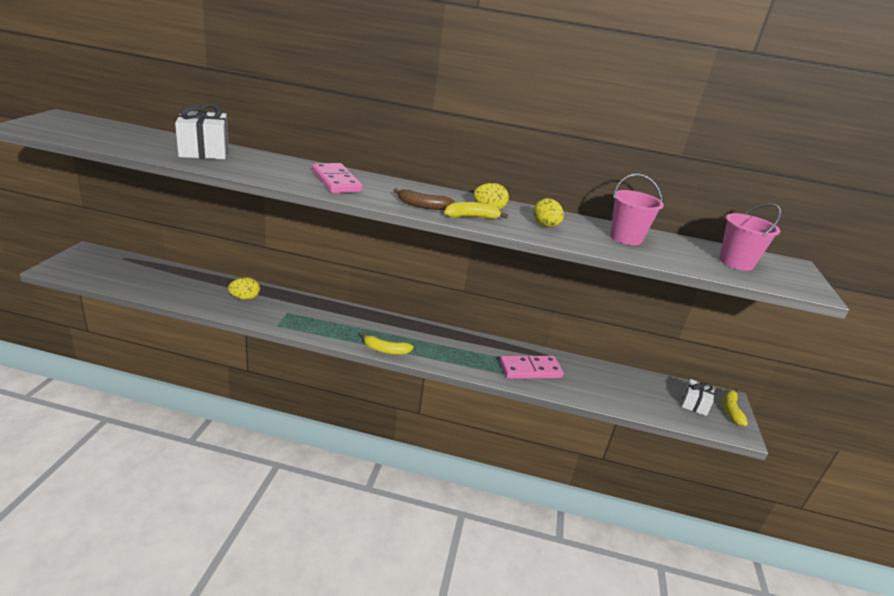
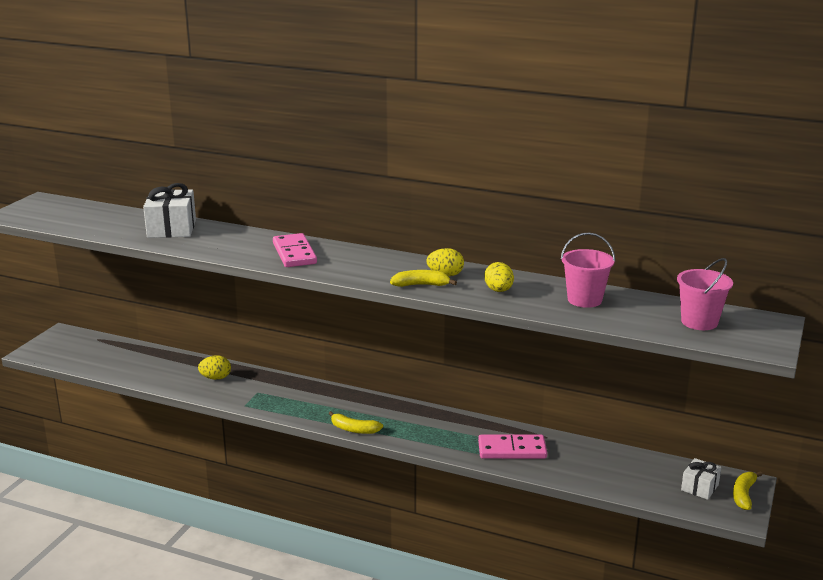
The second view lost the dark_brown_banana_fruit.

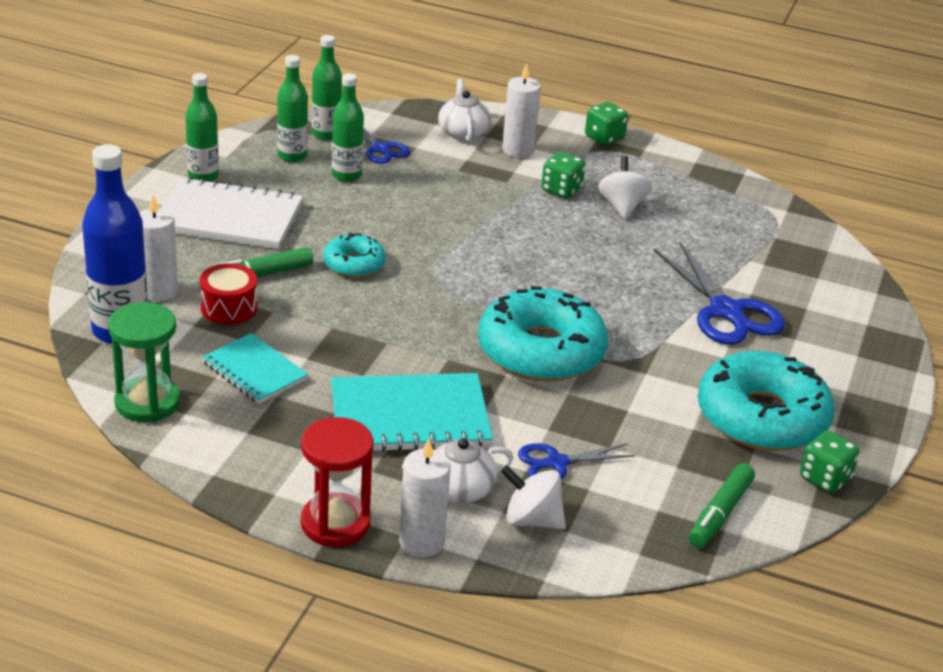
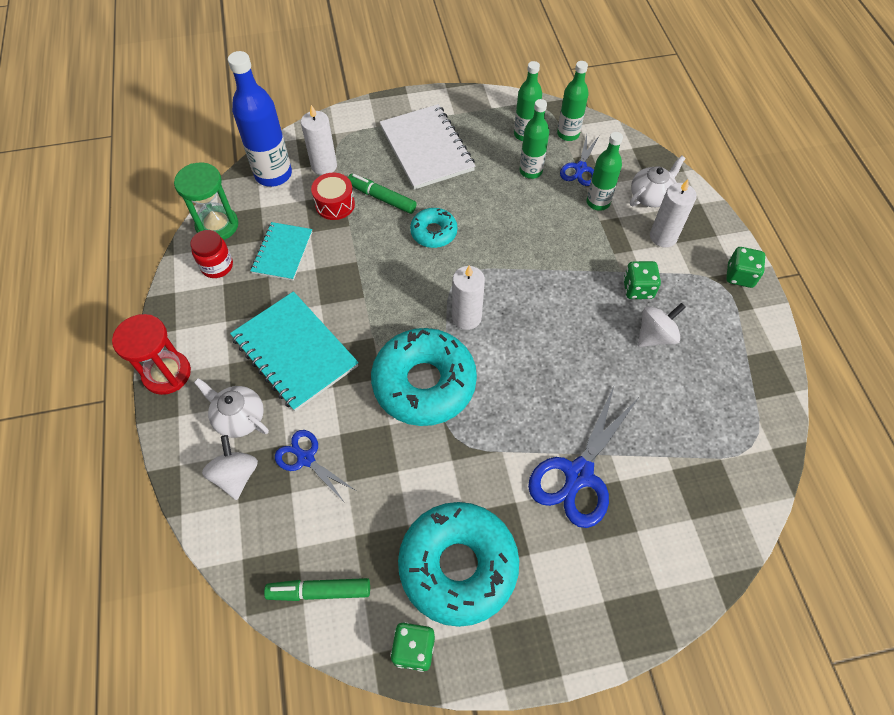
The second view gained the red_preserve_jar.
The pure_white_wax_candle (2nd from left) ended up elsewhere.
The green_flask (1st from left in the first image) ended up elsewhere.

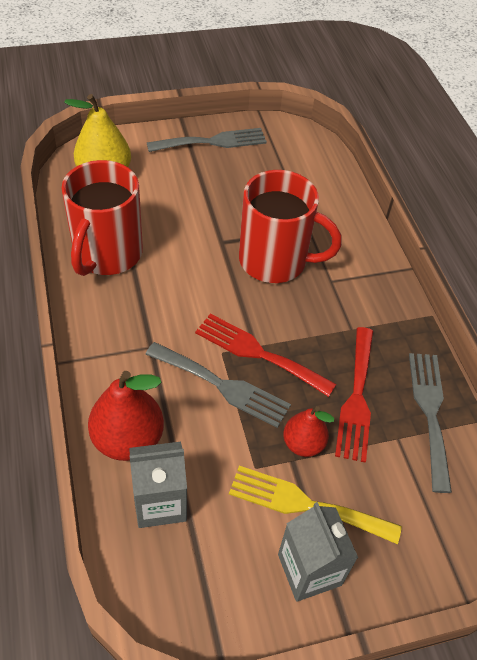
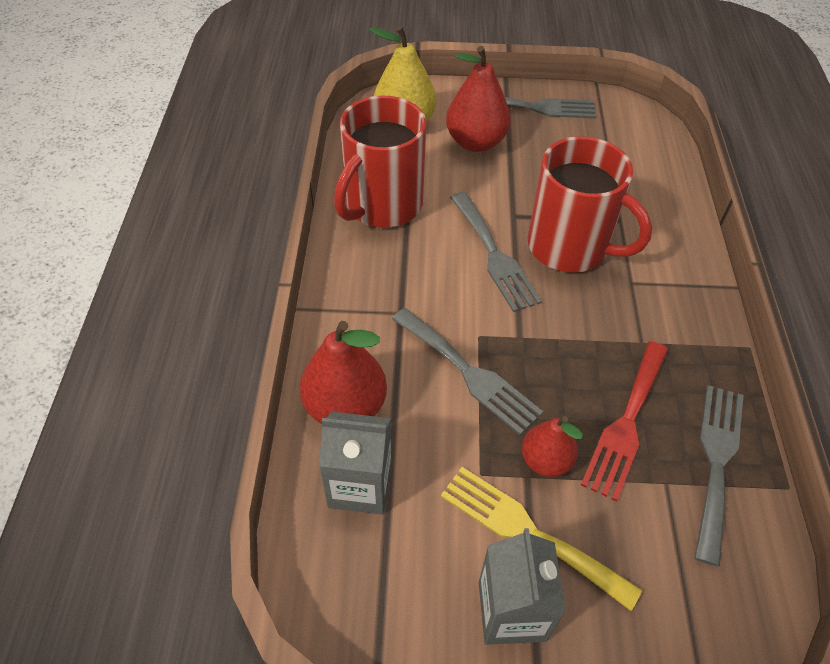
The second view gained the red_toy_pear (2nd from left).
The second view gained the gray_fork (2nd from left).
The second view lost the red_fork (1st from left).

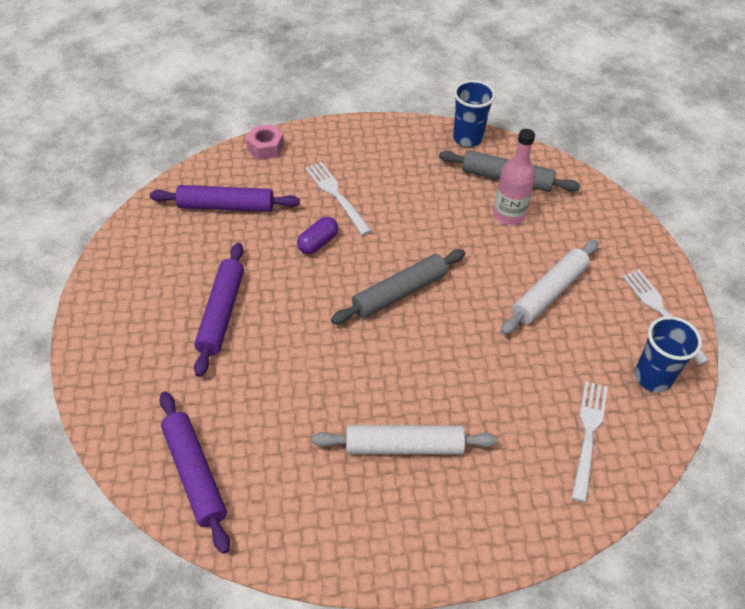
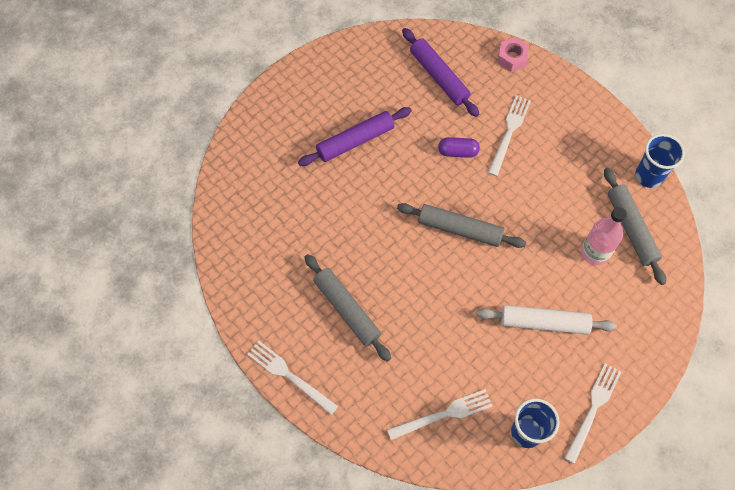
The second view gained the pure_white_fork (1st from left).
What was the pure_white_pastry_roller (1st from left) turned into the gray_pastry_roller (1st from left).
The second view lost the violet_pastry_roller (1st from left).

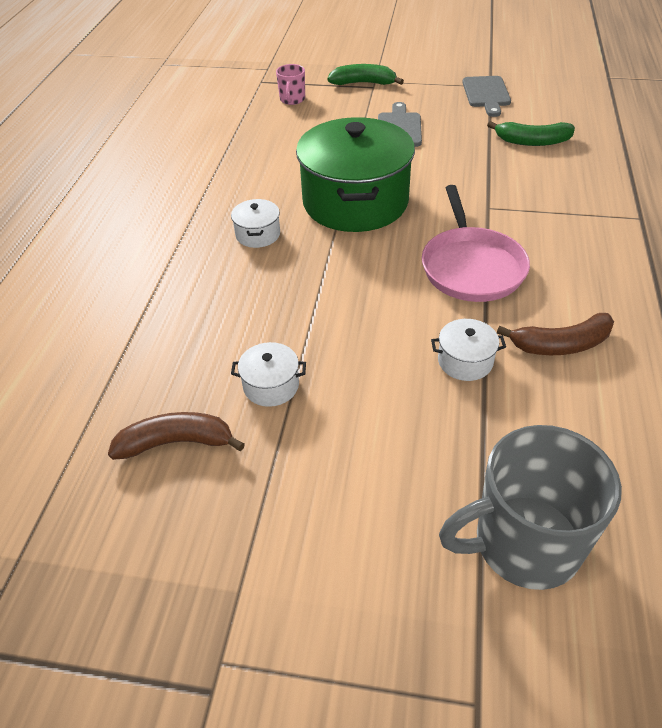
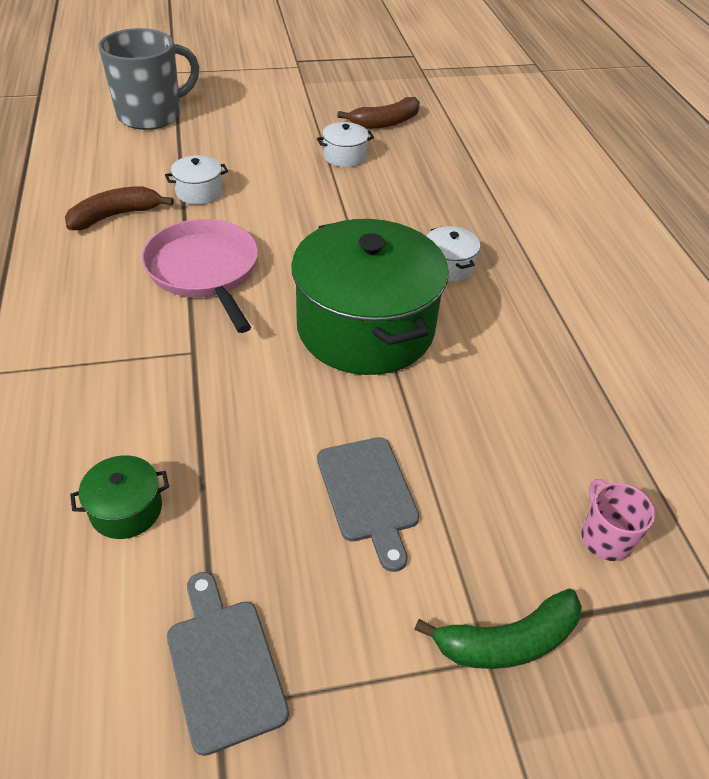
Where the green_banana_fruit (2nd from left) stood, the green_stockpot (1st from left) came to stand.

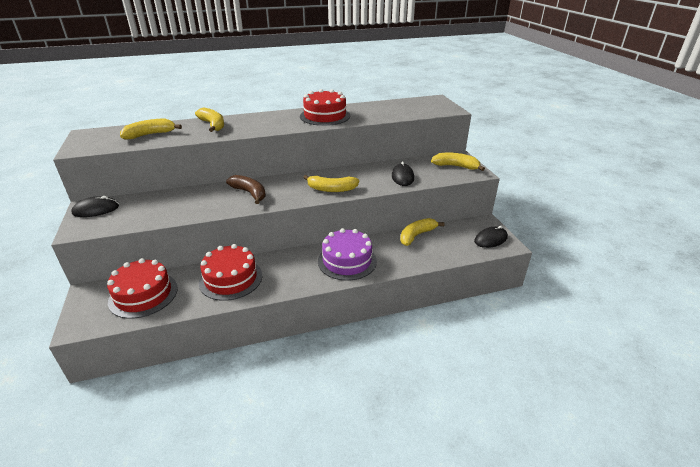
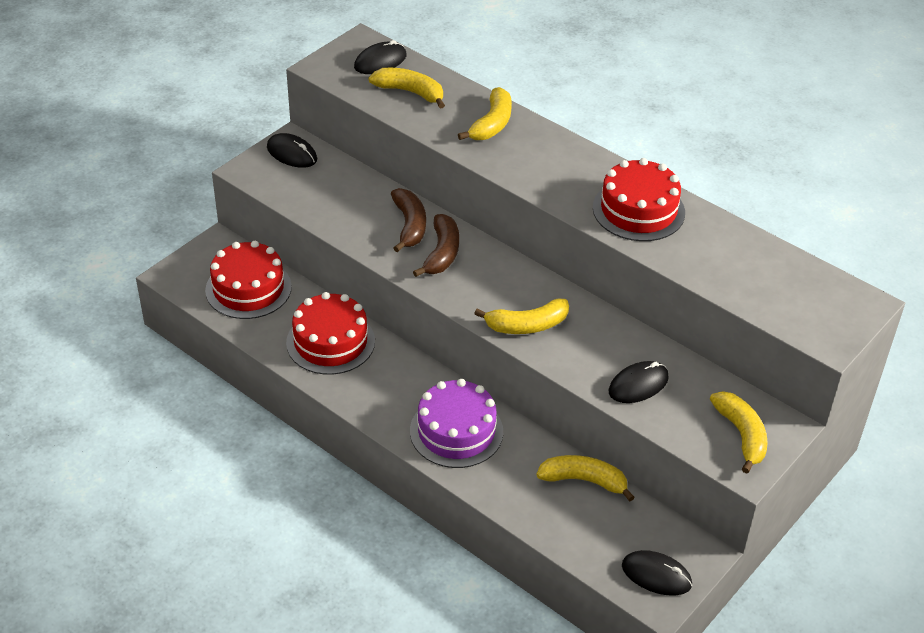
The second view gained the jet-black_PC_mouse (2nd from left).
The second view gained the dark_brown_banana_fruit (1st from left).
The bright_yellow_banana_fruit (3rd from left) ended up facing another way, 75 degrees counterclockwise from before.

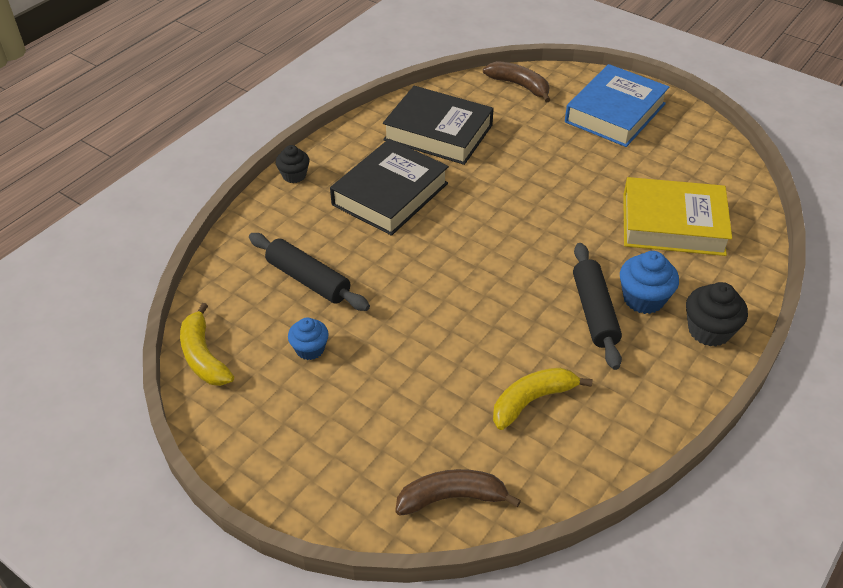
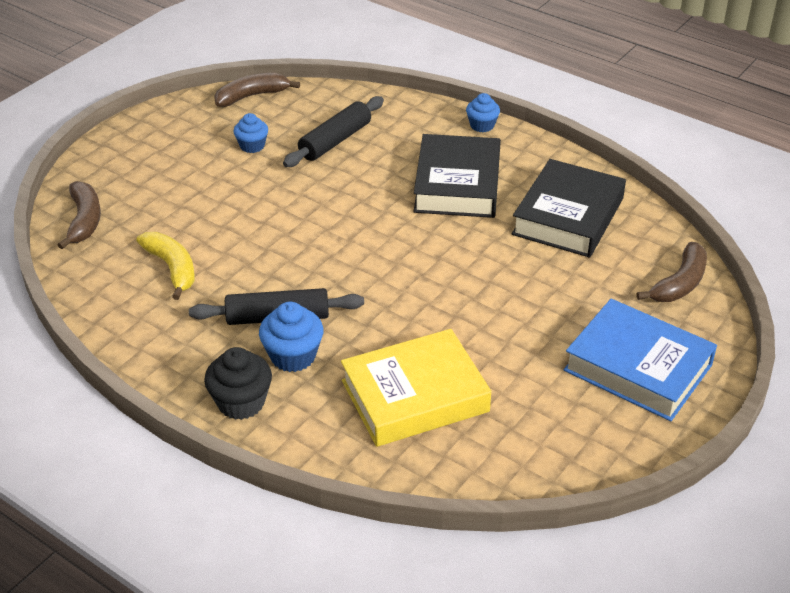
What was the bright_yellow_banana_fruit (1st from left) turned into the dark_brown_banana_fruit (2nd from left).
The bright_yellow_hardback ended up facing another way, 60 degrees clockwise from before.
The jet-black_hardback (1st from left) ended up facing another way, 60 degrees clockwise from before.
What was the jet-black_fairy_cake (1st from left) turned into the blue_fairy_cake (3rd from left).

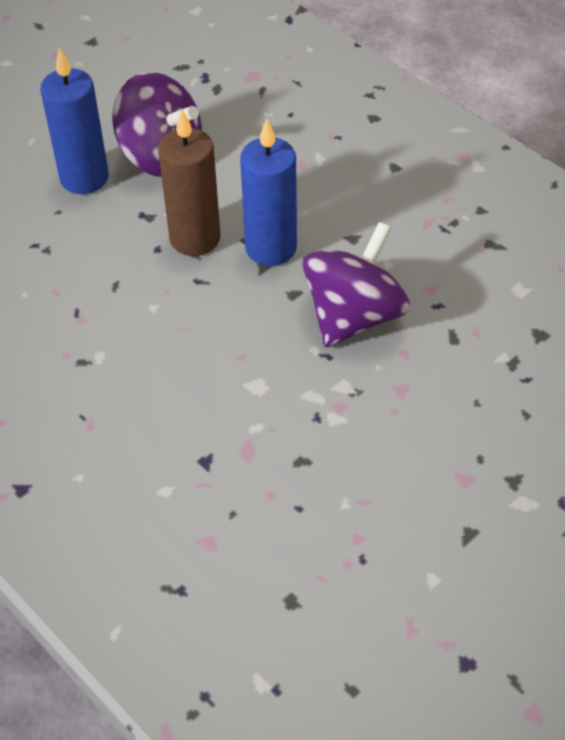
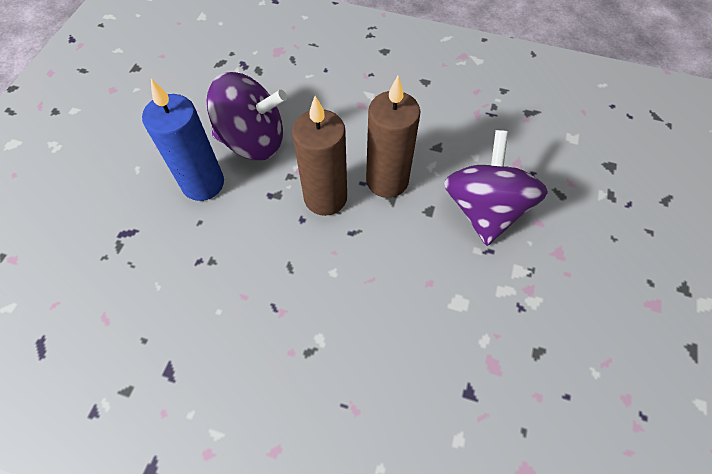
What was the blue_wax_candle (2nd from left) turned into the dark_brown_wax_candle (2nd from left).

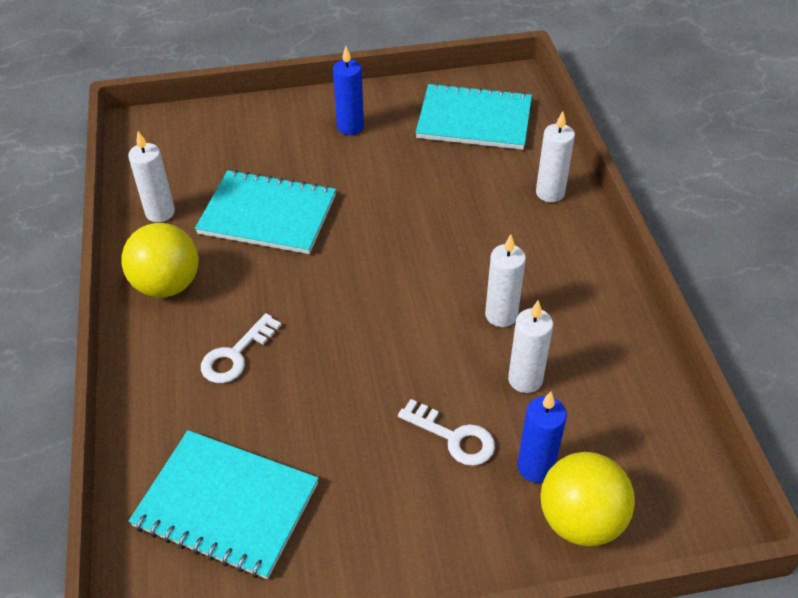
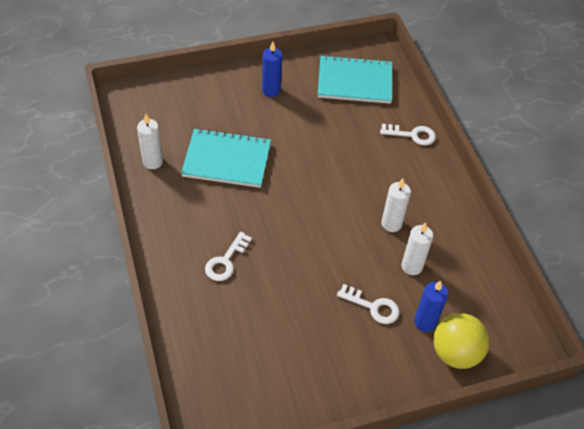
Where the pure_white_wax_candle (4th from left) stood, the pure_white_door_key (3rd from left) came to stand.
The second view lost the bright_yellow_play_ball (1st from left).
The second view lost the teal_notebook (1st from left).

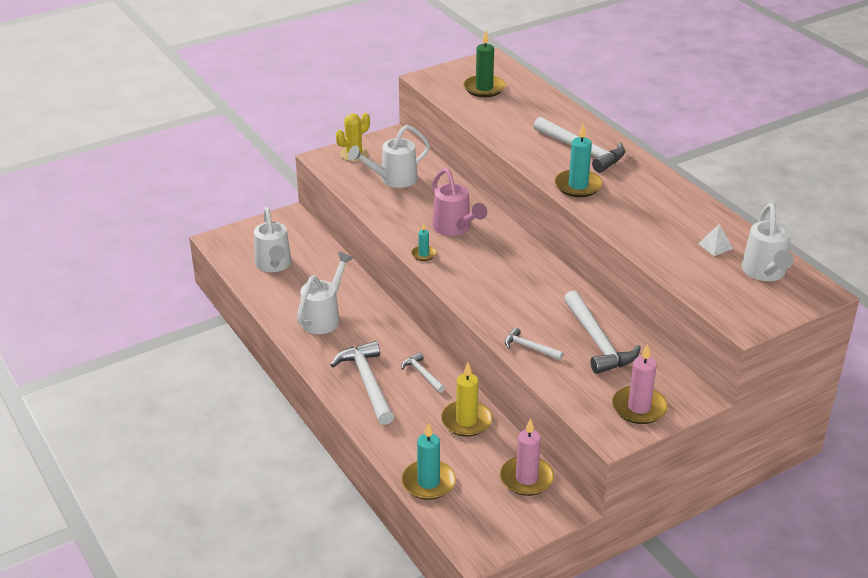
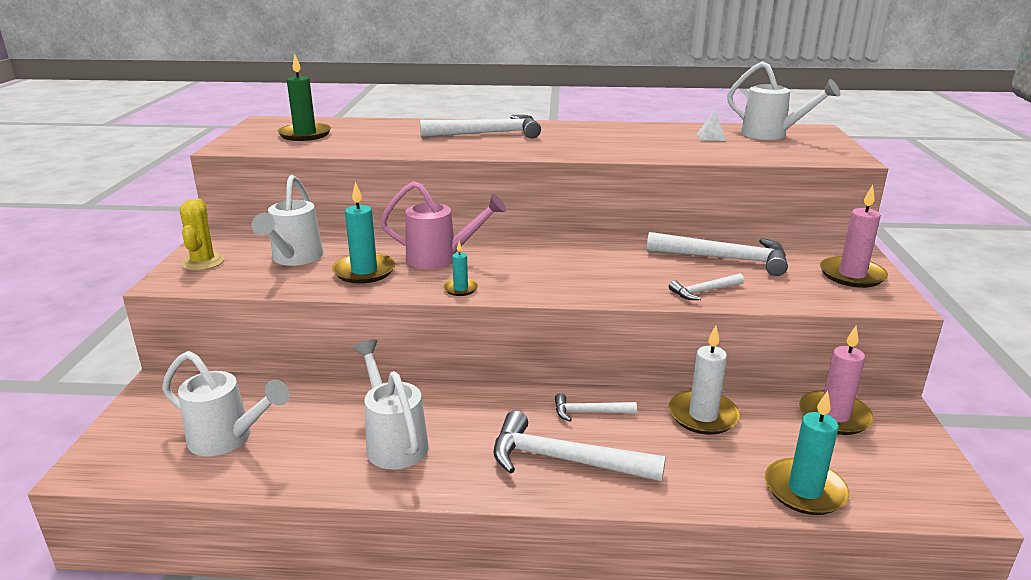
The teal_wax_candle (3rd from left in the first image) ended up elsewhere.
What was the bright_yellow_wax_candle turned into the pure_white_wax_candle.

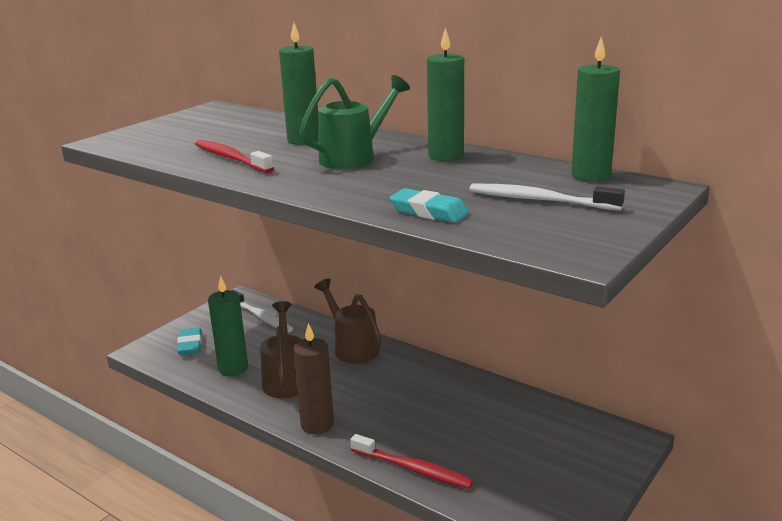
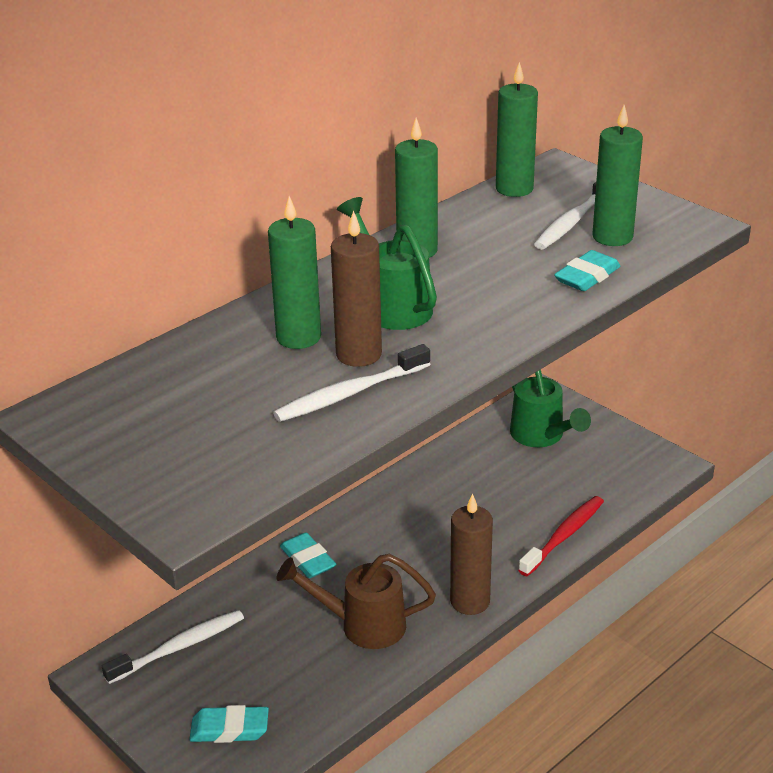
What was the red_toothbrush (1st from left) turned into the pure_white_toothbrush (2nd from left).
Where the dark_brown_watering_pot (2nd from left) stood, the teal_gum_eraser (2nd from left) came to stand.
The second view gained the dark_brown_wax_candle (1st from left).
The second view gained the green_watering_pot (2nd from left).
The green_wax_candle (1st from left in the first image) ended up elsewhere.

